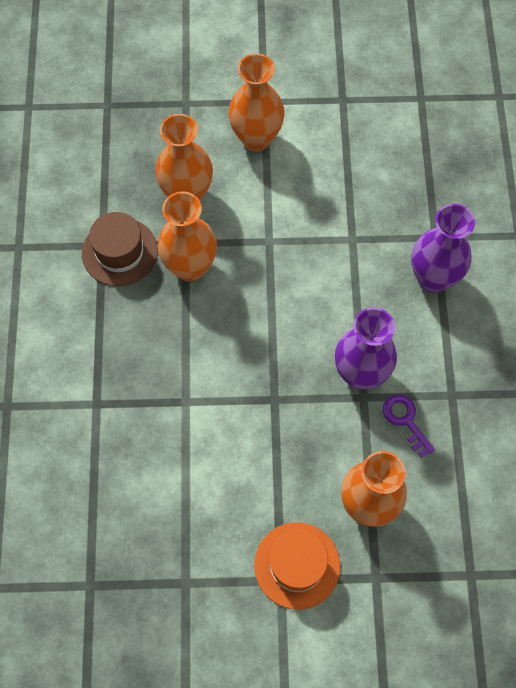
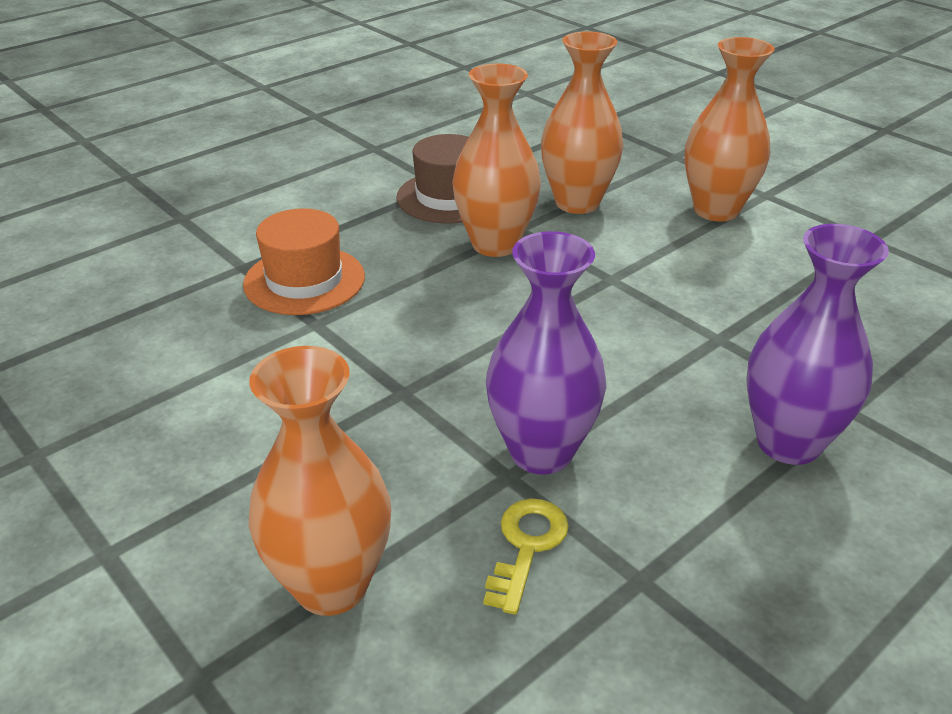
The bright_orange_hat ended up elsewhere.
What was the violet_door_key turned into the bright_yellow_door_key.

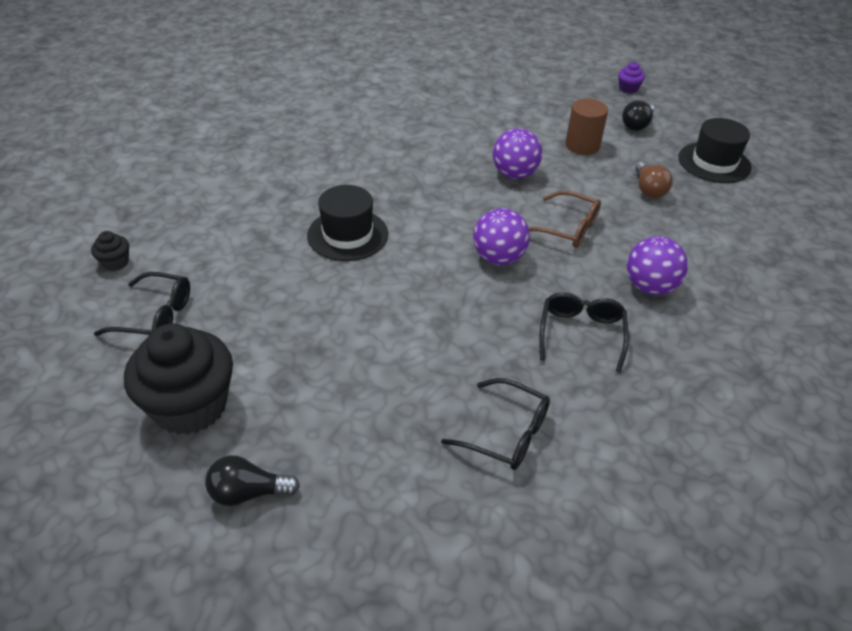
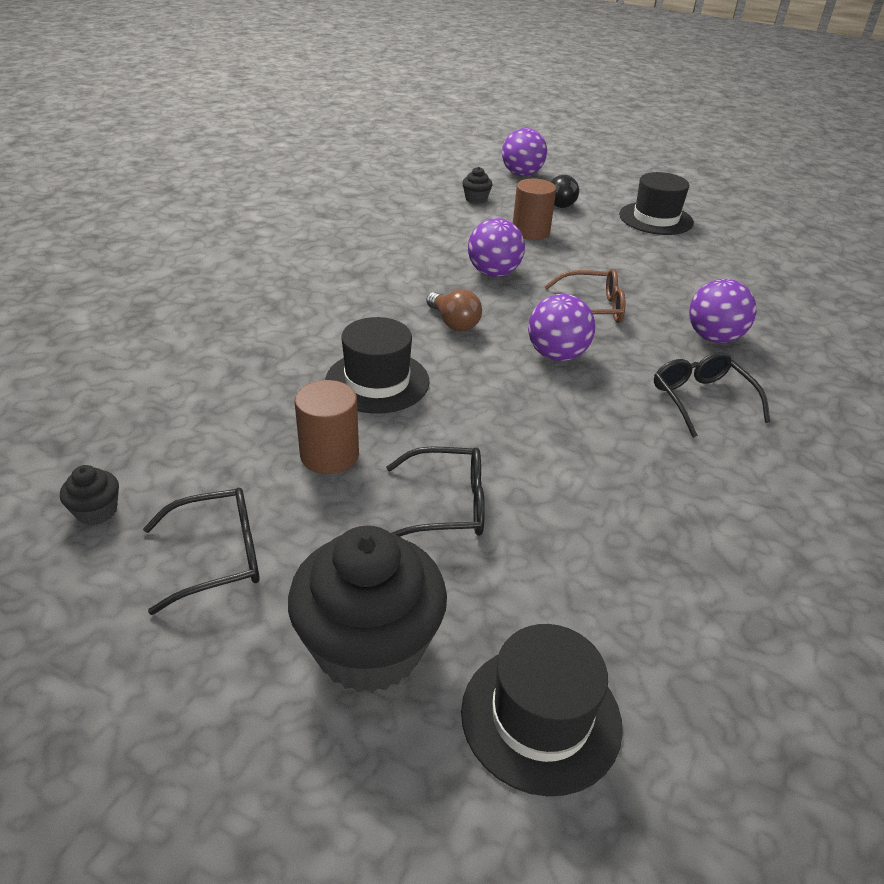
The second view gained the dark_brown_cylinder (1st from left).
The jet-black_spectacles (2nd from left) ended up elsewhere.
The dark_brown_bulb ended up elsewhere.
Where the jet-black_bulb (1st from left) stood, the jet-black_hat (2nd from left) came to stand.
The second view gained the jet-black_fairy_cake (3rd from left).
Where the violet_fairy_cake stood, the violet_play_ball (2nd from left) came to stand.

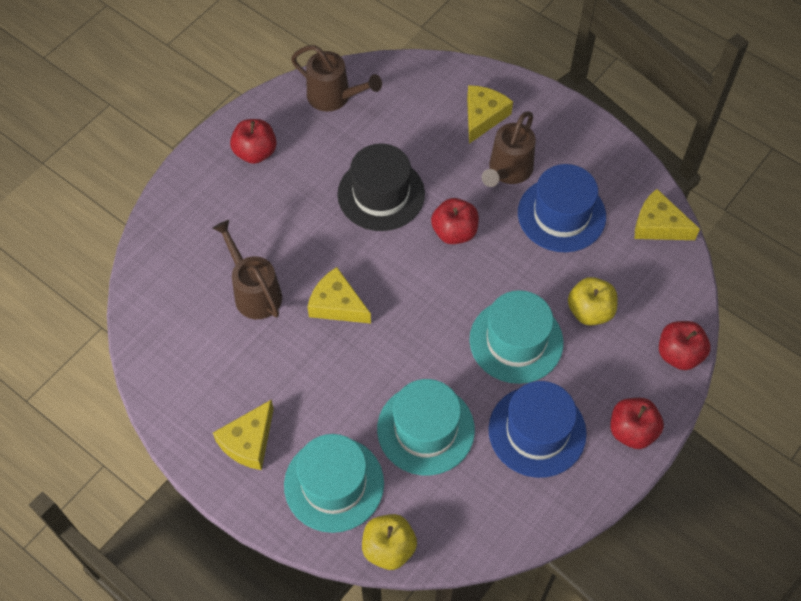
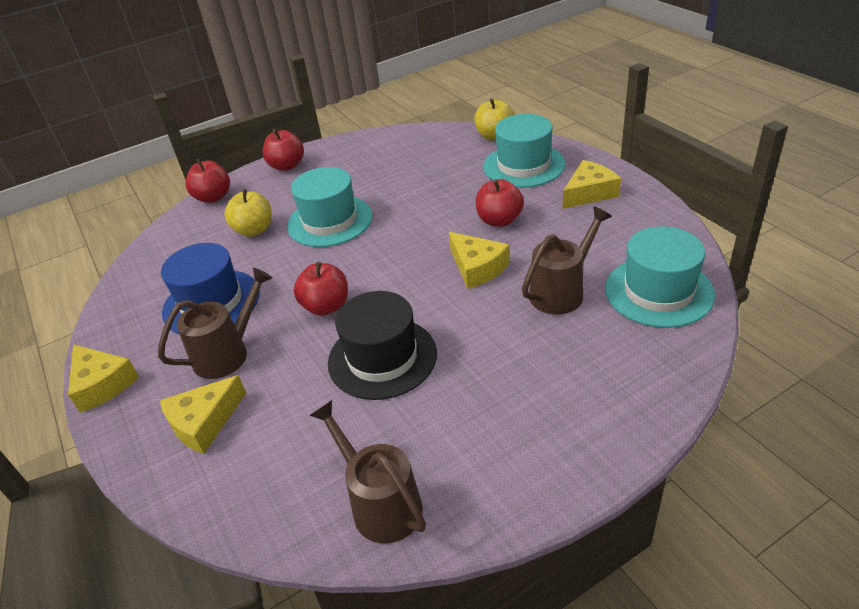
The bright_yellow_cheese (4th from left in the first image) ended up elsewhere.
The red_apple_fruit (1st from left in the first image) ended up elsewhere.
The dark_brown_watering_pot (1st from left in the first image) ended up facing another way, 120 degrees counterclockwise from before.
The teal_hat (2nd from left in the first image) ended up elsewhere.
The second view lost the blue_hat (1st from left).

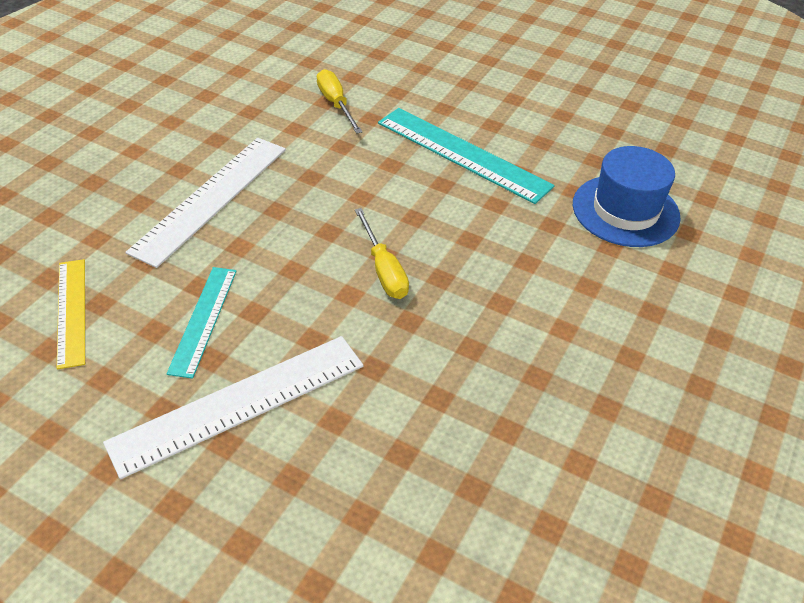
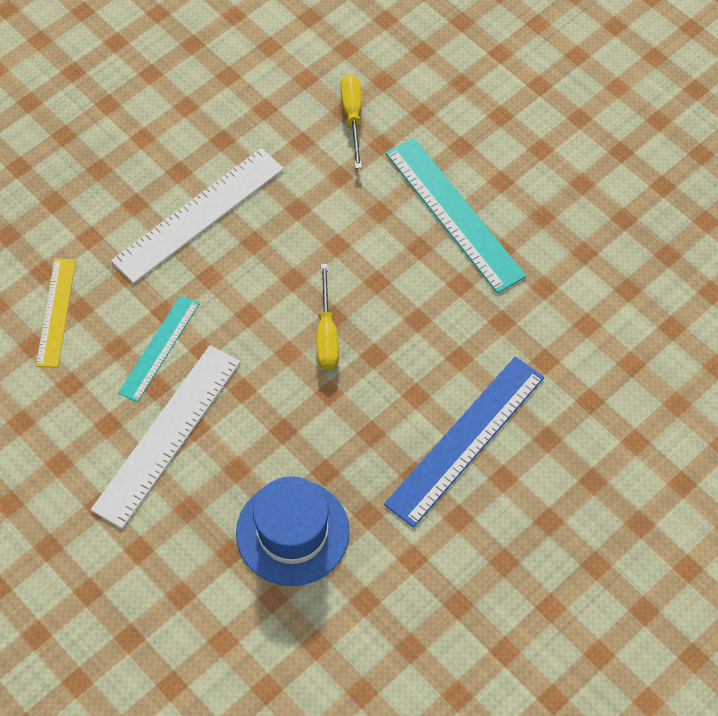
The pure_white_measuring_stick (2nd from left in the first image) ended up facing another way, 45 degrees counterclockwise from before.
The blue_hat ended up elsewhere.
The second view gained the blue_measuring_stick.

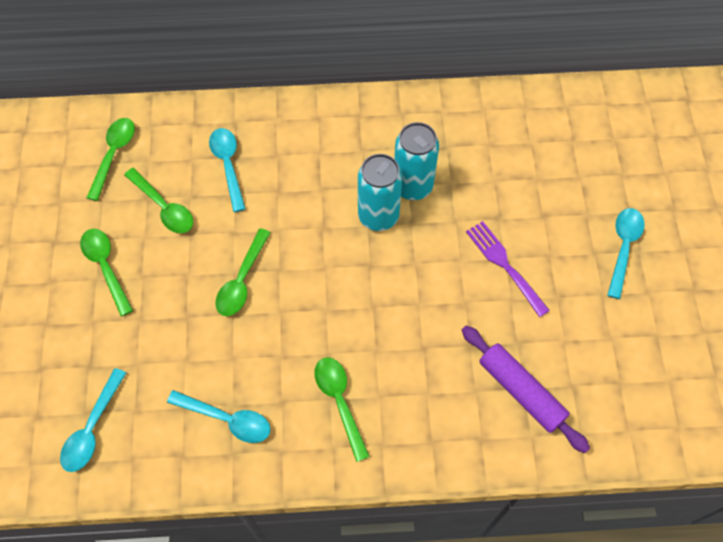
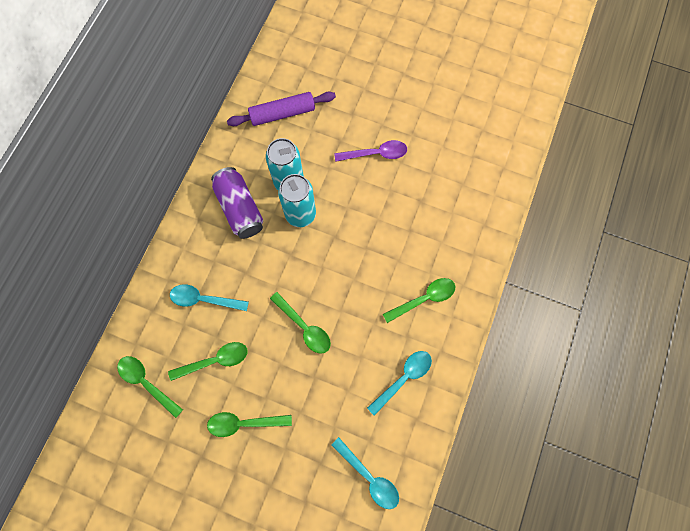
The second view gained the violet_tin.
The violet_pastry_roller ended up elsewhere.
Where the violet_fork stood, the violet_teaspoon came to stand.
The green_teaspoon (5th from left) ended up facing another way, 150 degrees clockwise from before.
The second view lost the teal_teaspoon (4th from left).

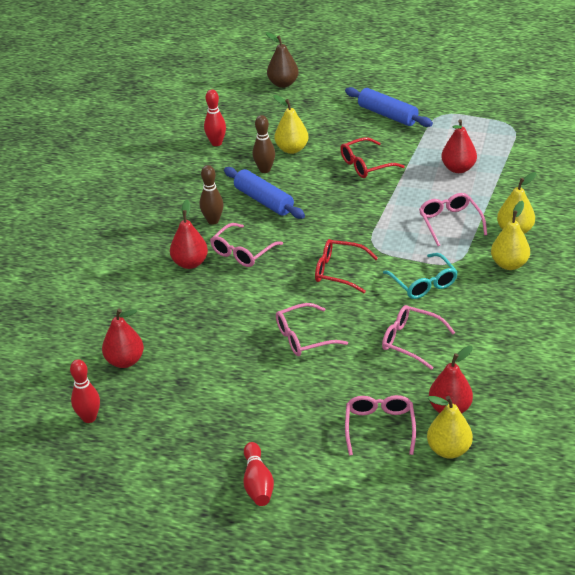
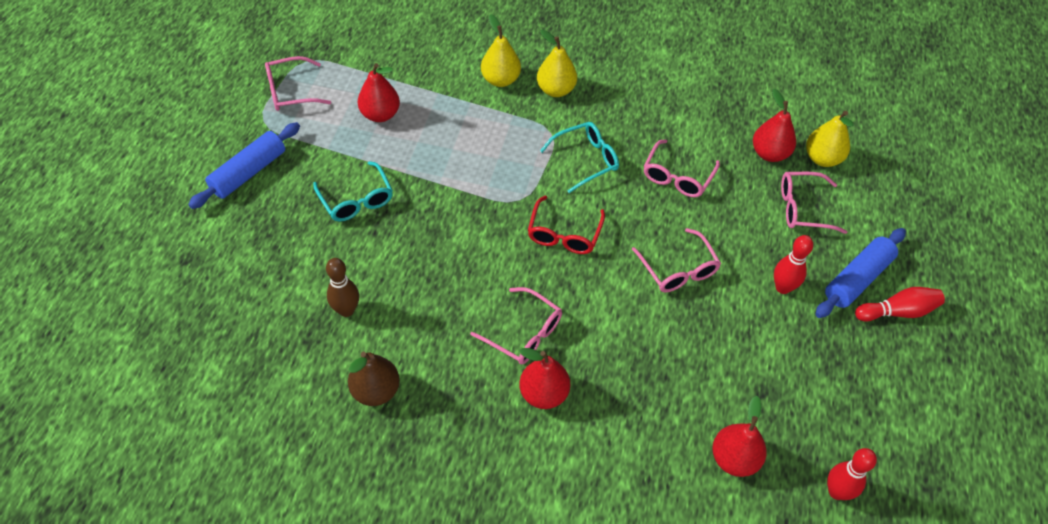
The rosy_spectacles (5th from left in the first image) ended up elsewhere.
What was the red_spectacles (2nd from left) turned into the teal_spectacles (1st from left).
The dark_brown_toy_pear ended up elsewhere.
The red_bowling_pin (2nd from left in the first image) ended up elsewhere.
The blue_pastry_roller (1st from left in the first image) ended up elsewhere.
The second view lost the dark_brown_bowling_pin (1st from left).
The second view lost the bright_yellow_toy_pear (1st from left).

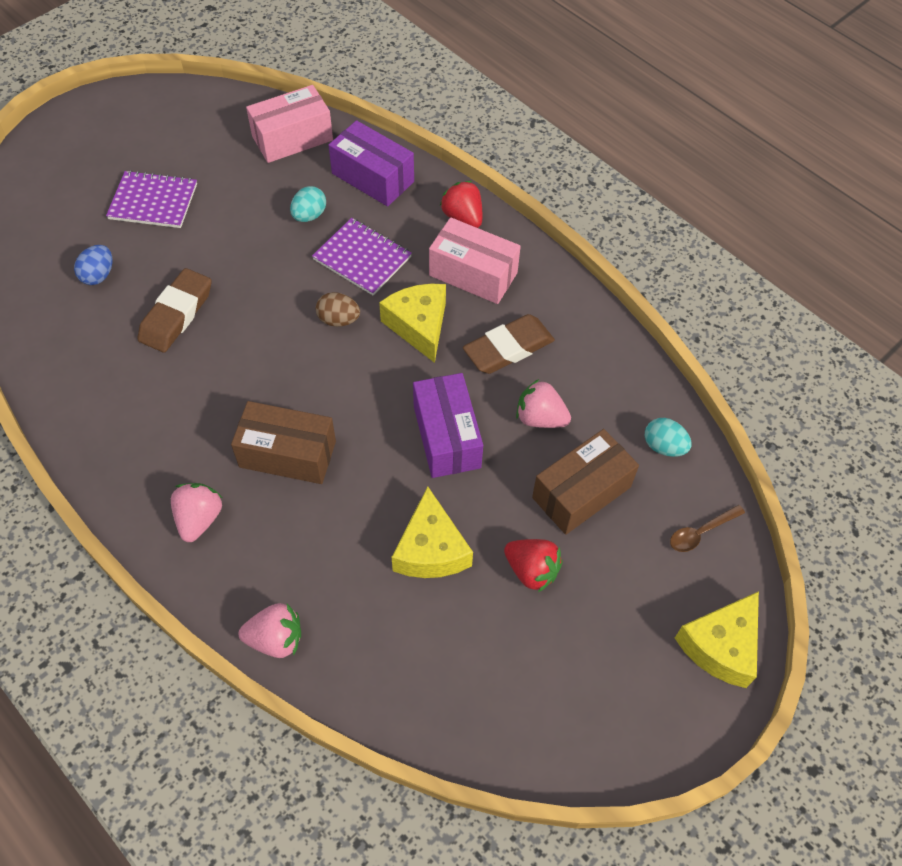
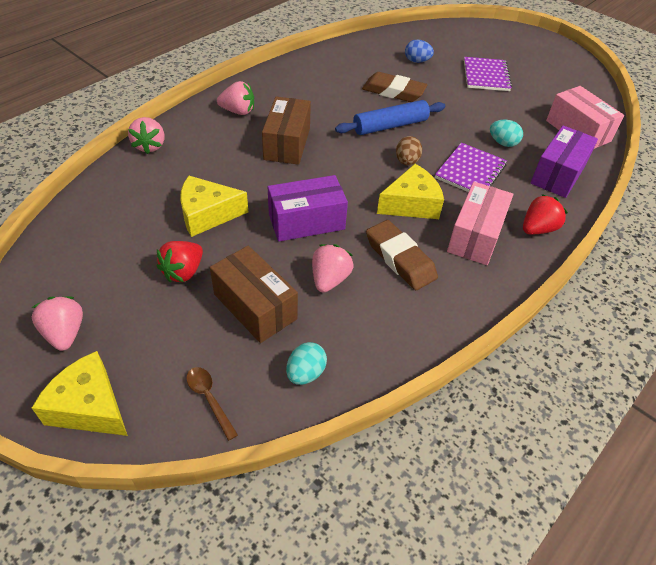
The second view gained the rosy_berry (1st from left).
The second view gained the blue_pastry_roller.

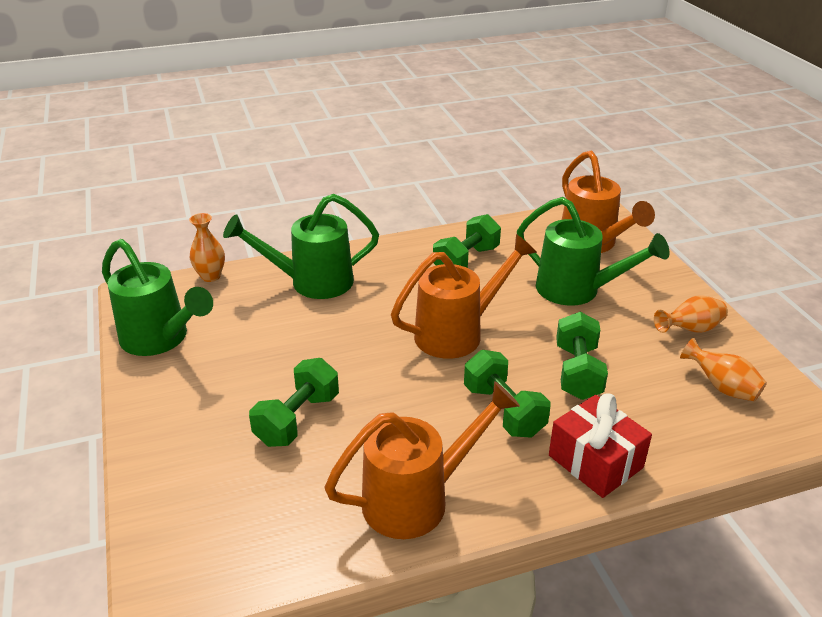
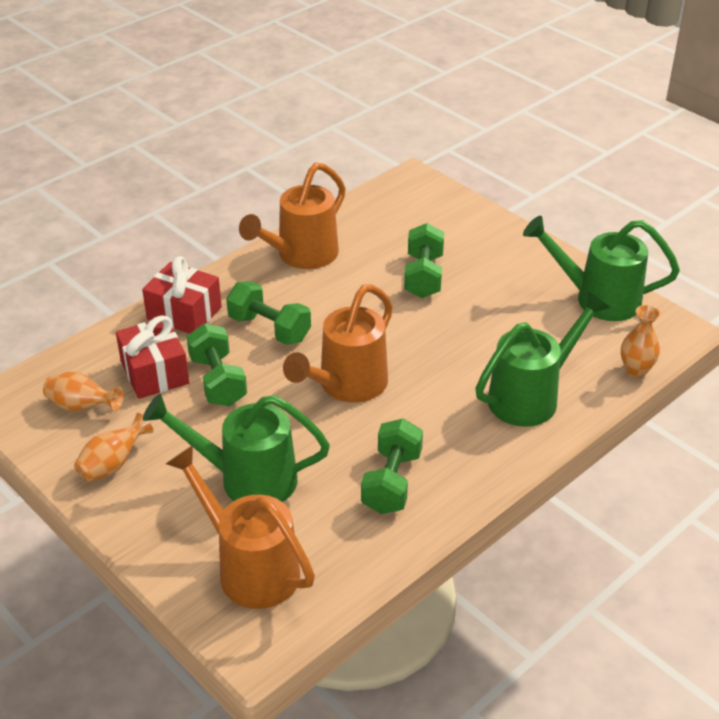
The second view gained the red_wrapped_gift (1st from left).

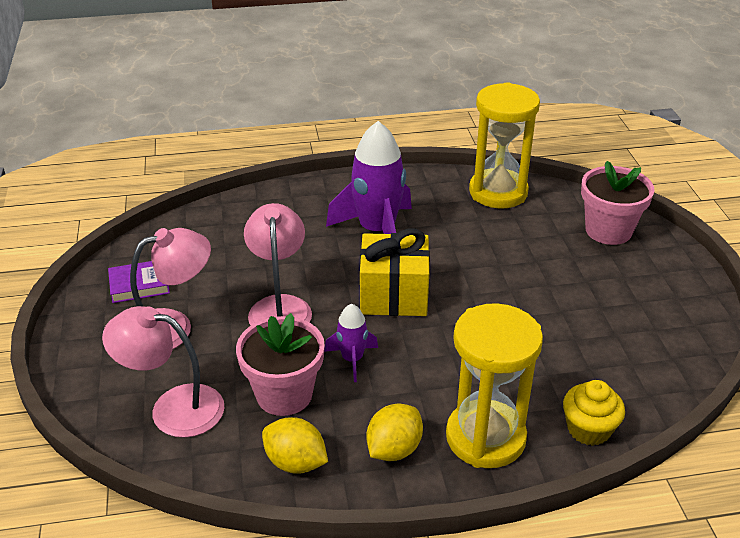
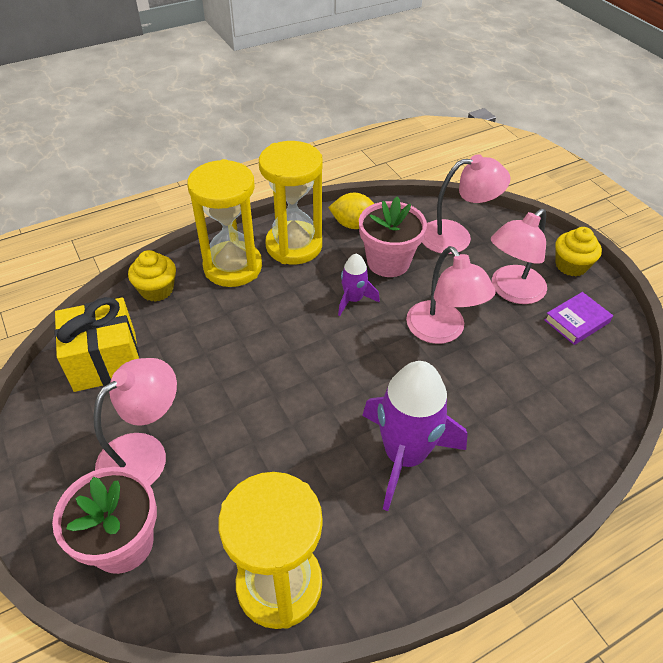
The bright_yellow_wrapped_gift ended up elsewhere.
The second view gained the rosy_reading_lamp (1st from left).
Where the bright_yellow_citrus_fruit (2nd from left) stood, the bright_yellow_sand_timer (3rd from left) came to stand.
The second view gained the bright_yellow_fairy_cake (2nd from left).

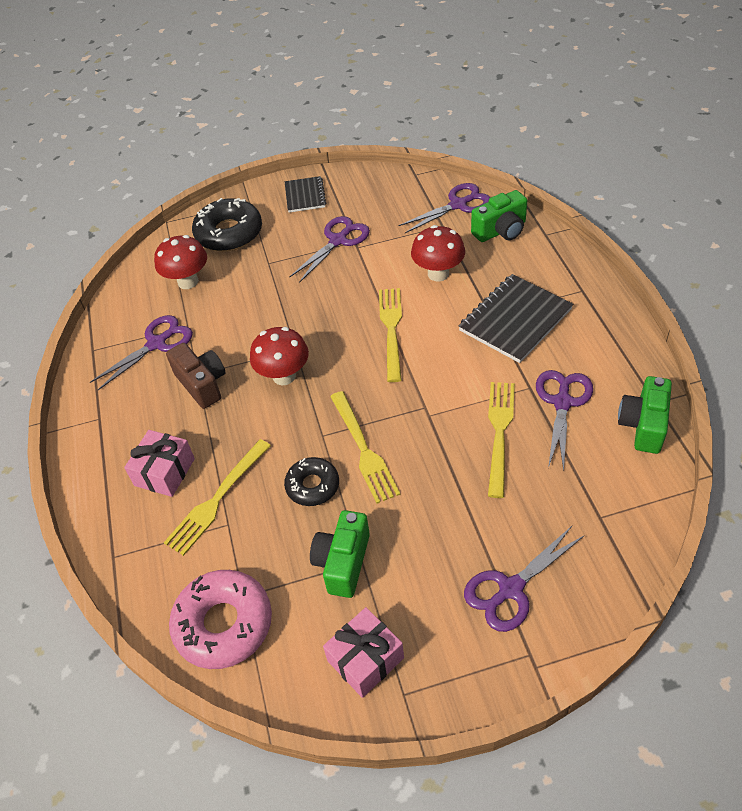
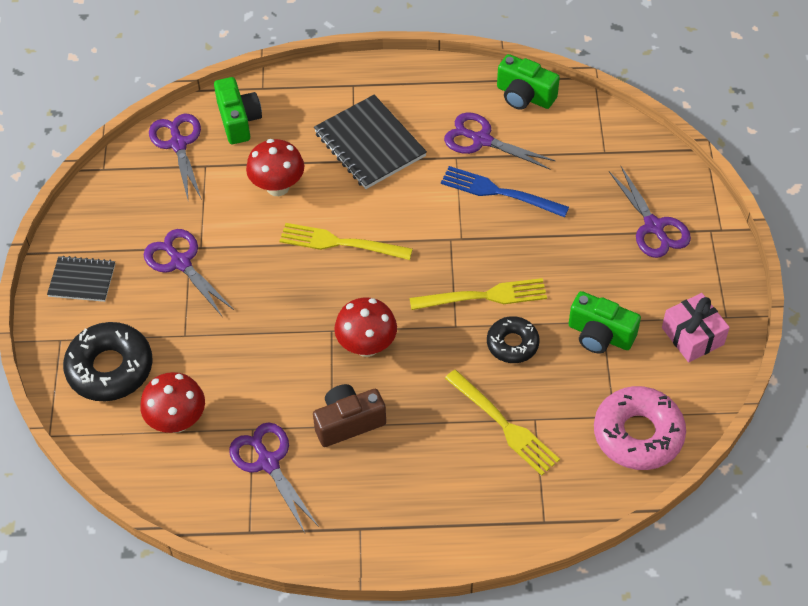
What was the bright_yellow_fork (4th from left) turned into the blue_fork.
The second view lost the rosy_wrapped_gift (1st from left).

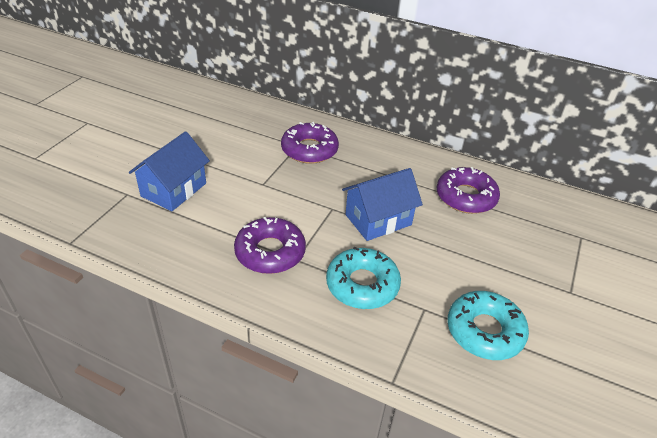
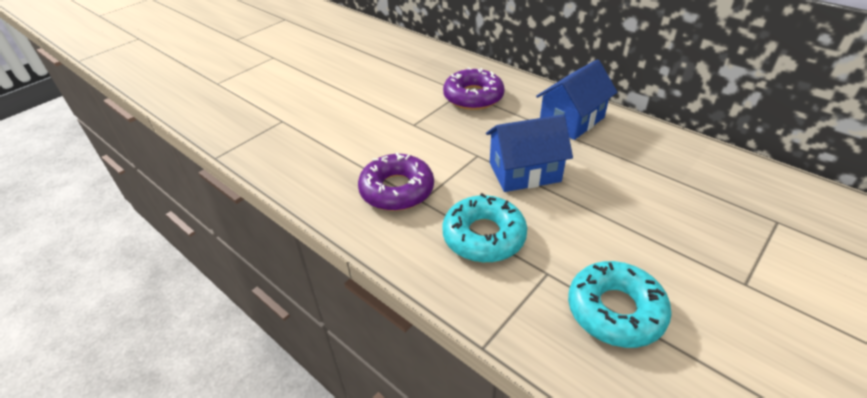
The blue_house (1st from left in the first image) ended up elsewhere.
The second view lost the violet_glazed_donut (3rd from left).

